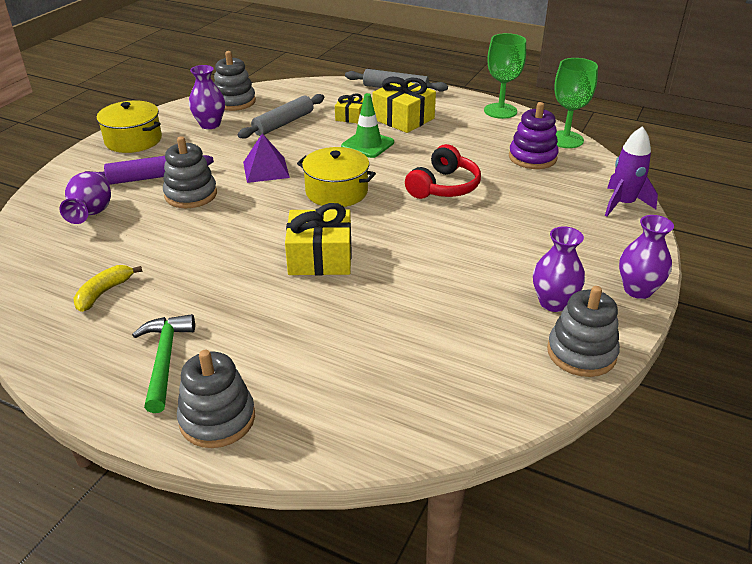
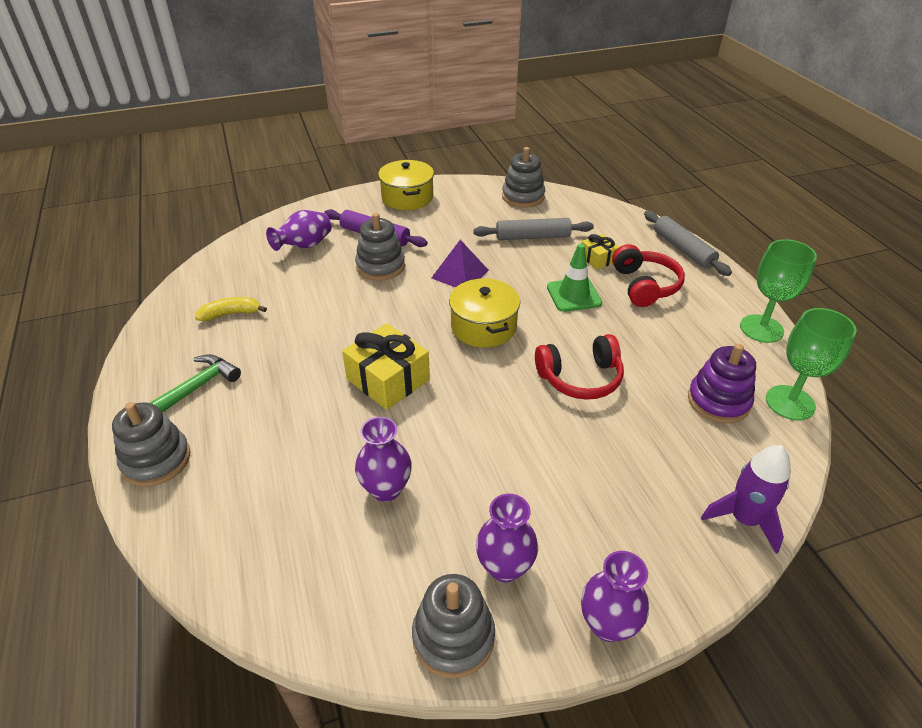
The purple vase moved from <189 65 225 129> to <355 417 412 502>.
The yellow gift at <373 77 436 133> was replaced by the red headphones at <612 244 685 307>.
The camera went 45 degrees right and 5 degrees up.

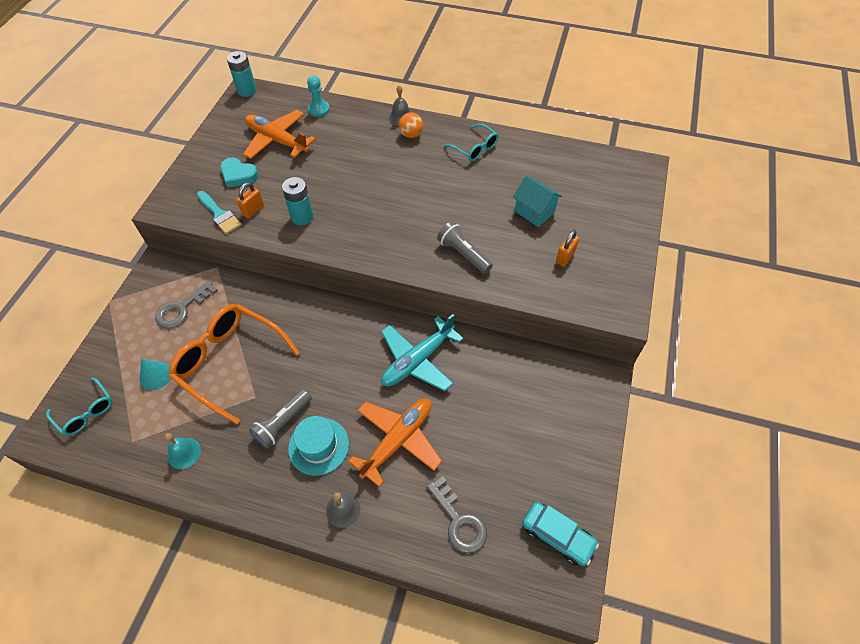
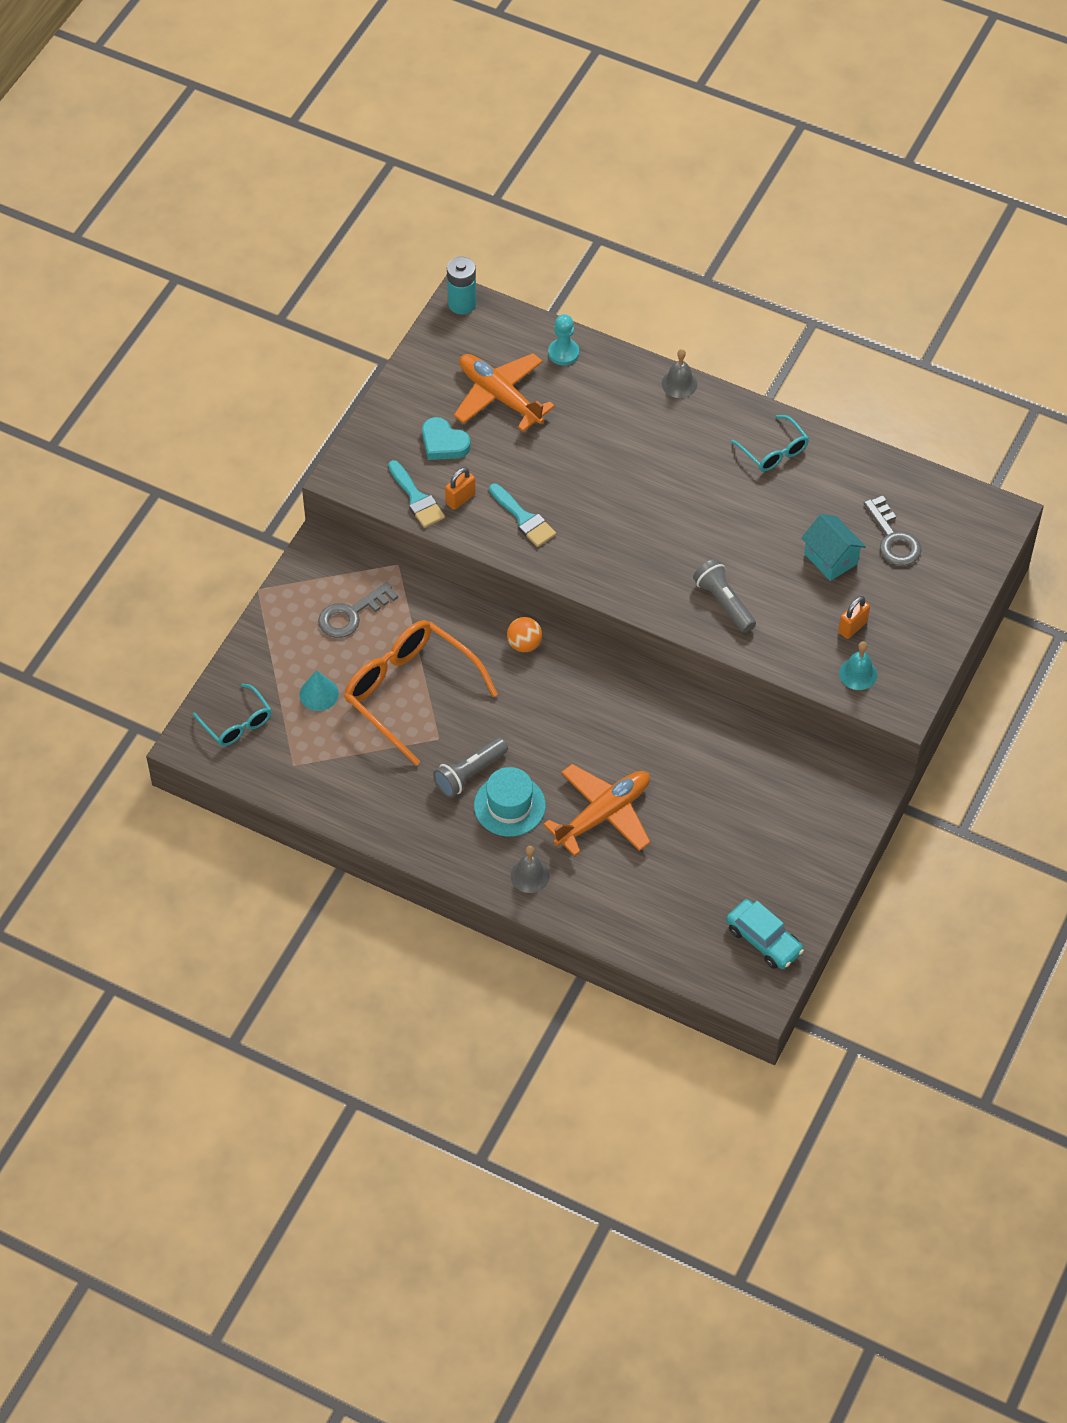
The turquoise bell moved from <164 433 201 469> to <839 641 877 690>.
The turquoise battery at <282 177 313 225> was replaced by the turquoise brush at <489 483 556 547>.
The turquoise plane at <381 314 464 391> disappeared.
The orange ball moved from <399 112 423 138> to <507 617 542 652>.
The grey key moved from <427 476 487 553> to <864 496 922 566>.
The camera went 10 degrees right and 0 degrees up.

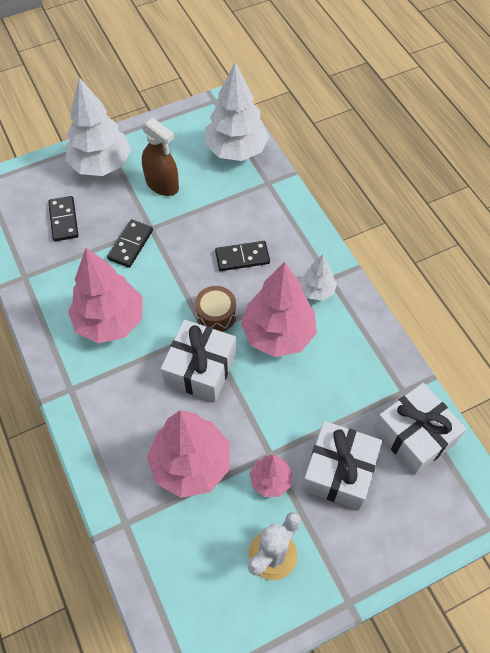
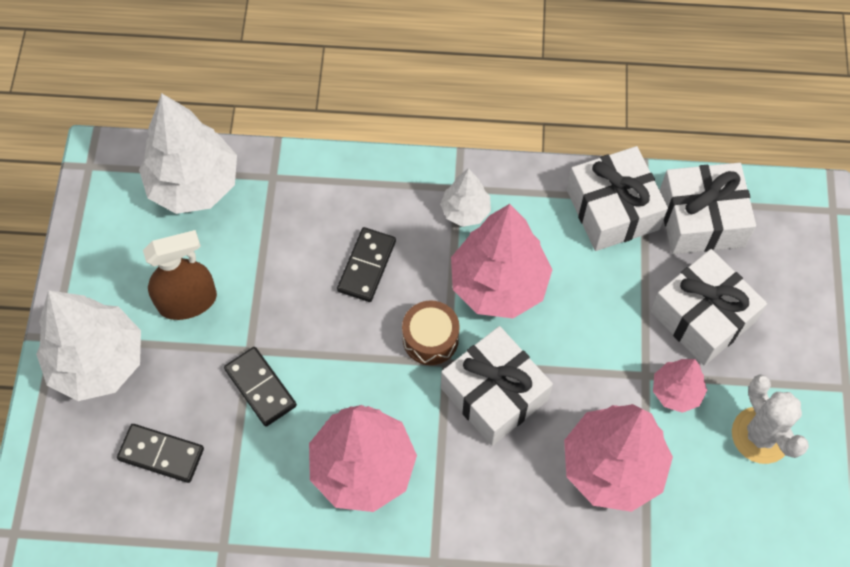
The white gift at <567 146 668 251> appeared.
The camera went 60 degrees left and 5 degrees up.

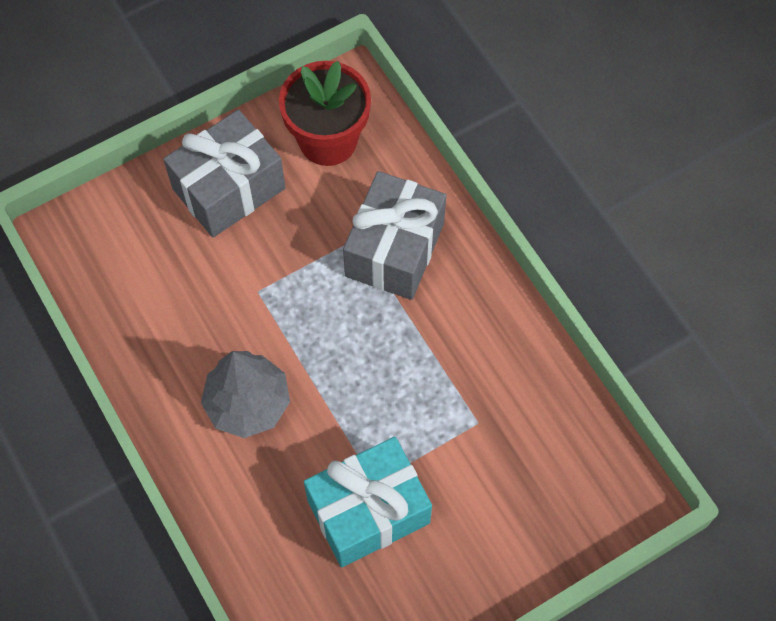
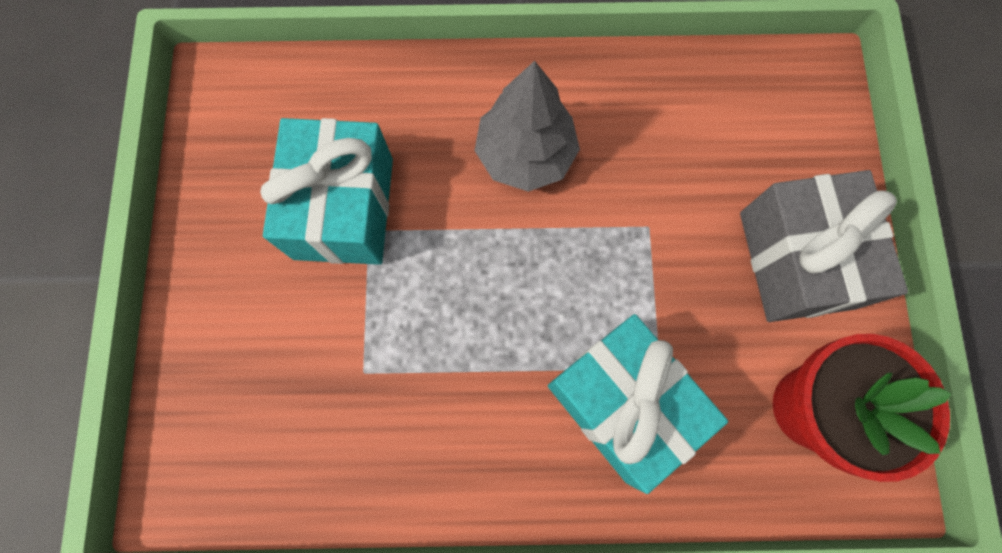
The grey gift at <343 171 446 300> became the turquoise gift at <548 314 728 494>.
The camera went 120 degrees right and 10 degrees up.

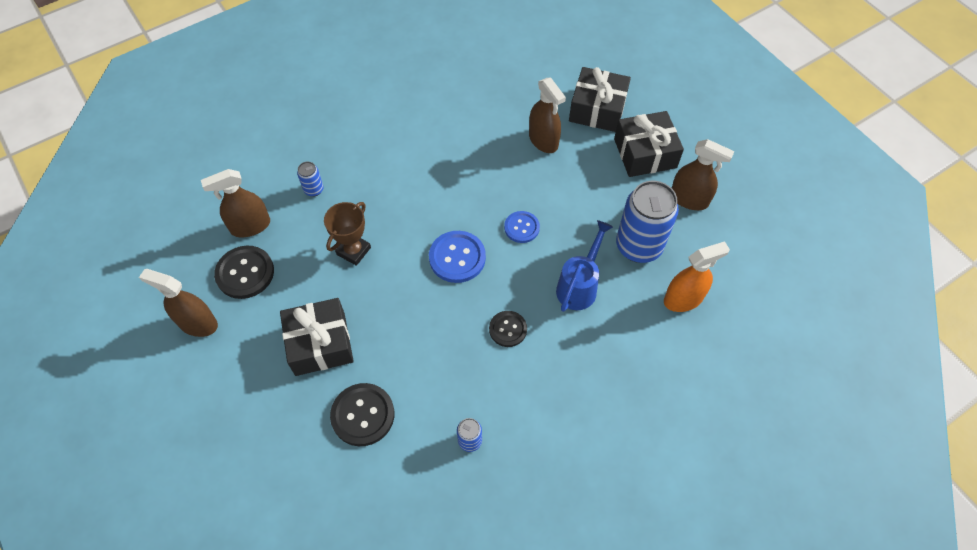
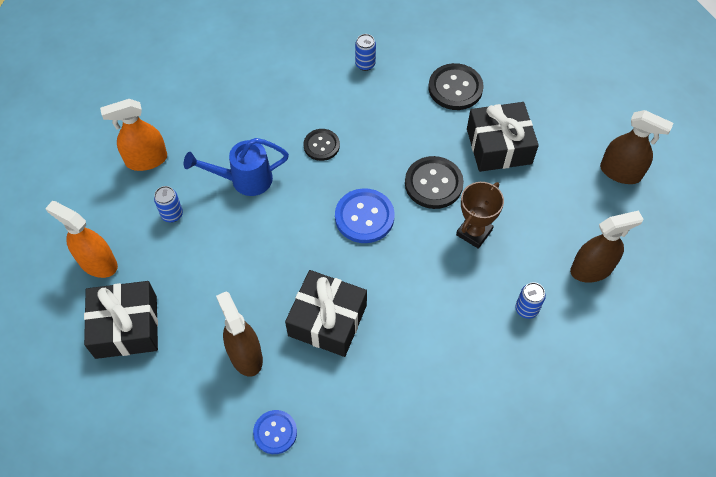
The black button moved from <214 246 274 299> to <405 156 464 209>.
The blue button moved from <504 211 540 243> to <253 410 297 454>.
The blue watering can at <556 220 613 312> turned 45 degrees clockwise.
The black gift moved from <569 67 631 132> to <285 270 367 357>.
The blue can at <616 181 679 263> changed to 0.44 times the size.
The brown spray bottle at <672 139 735 210> became the orange spray bottle at <45 201 118 278>.
The camera went 175 degrees left and 0 degrees up.

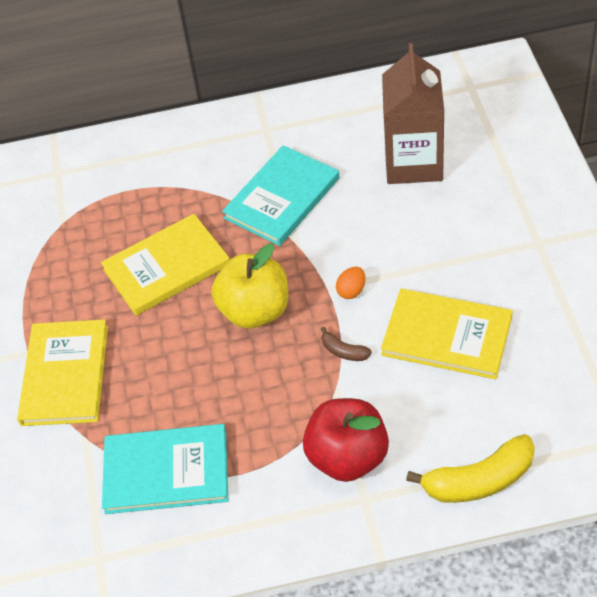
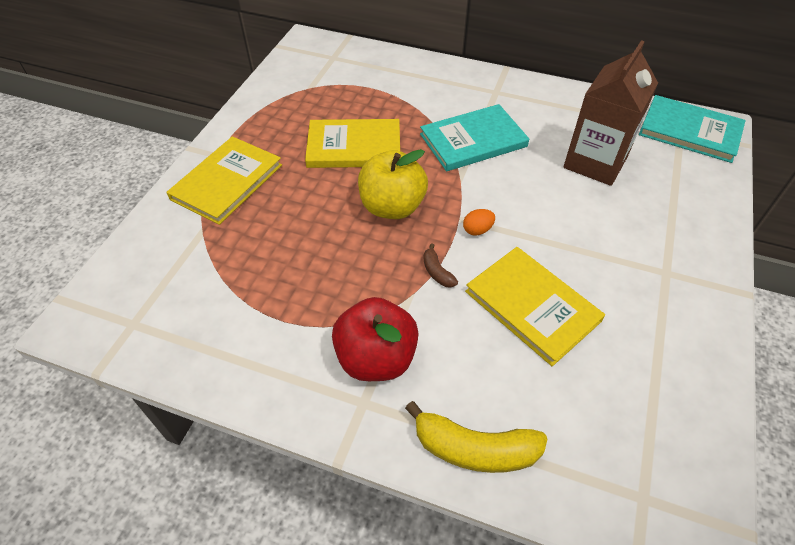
The turquoise book moved from <102 424 228 514> to <639 95 746 163>.
The camera went 25 degrees right and 0 degrees up.

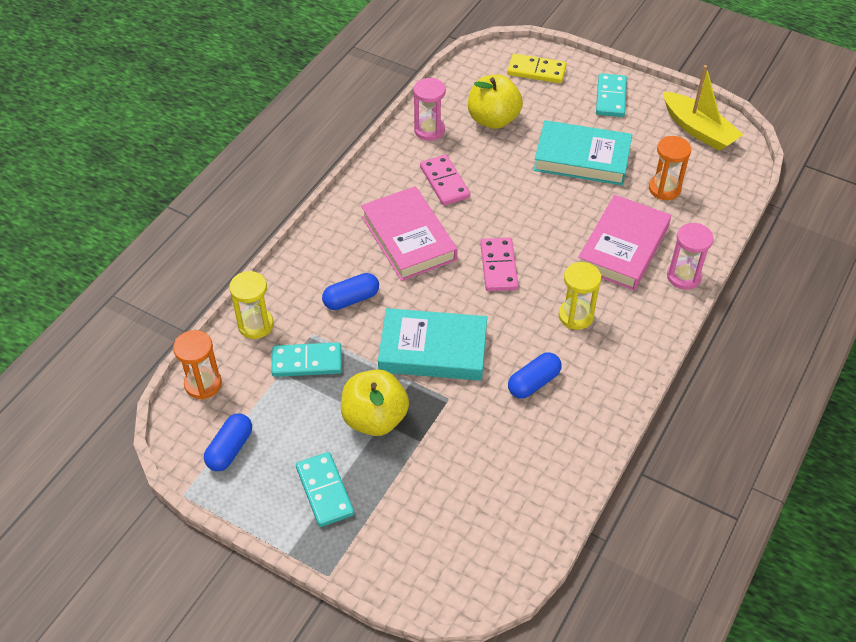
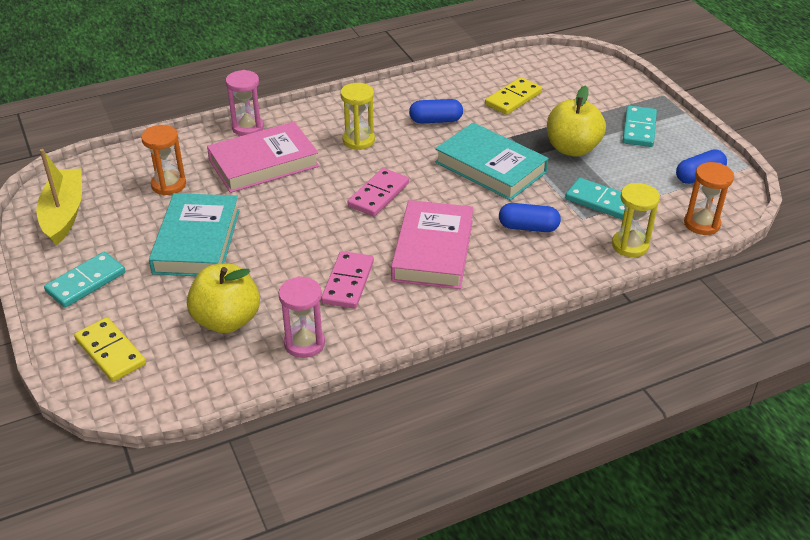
The turquoise book at <534 120 632 185> turned 45 degrees clockwise.
The yellow domino at <485 77 542 115> appeared.
The camera went 145 degrees left and 10 degrees down.

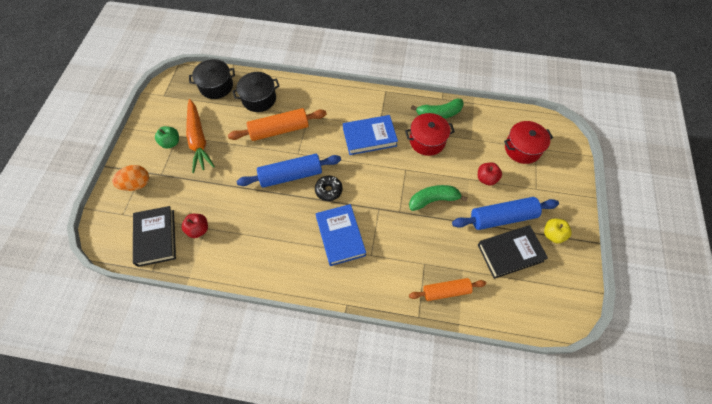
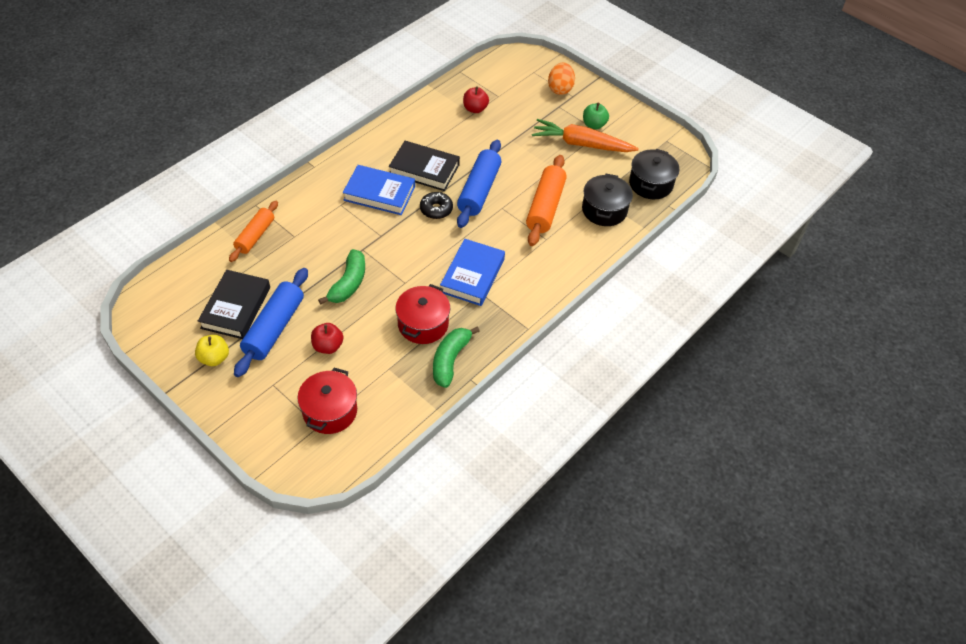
The black book moved from <133 206 176 267> to <389 141 460 191>.
The camera went 120 degrees right and 10 degrees down.

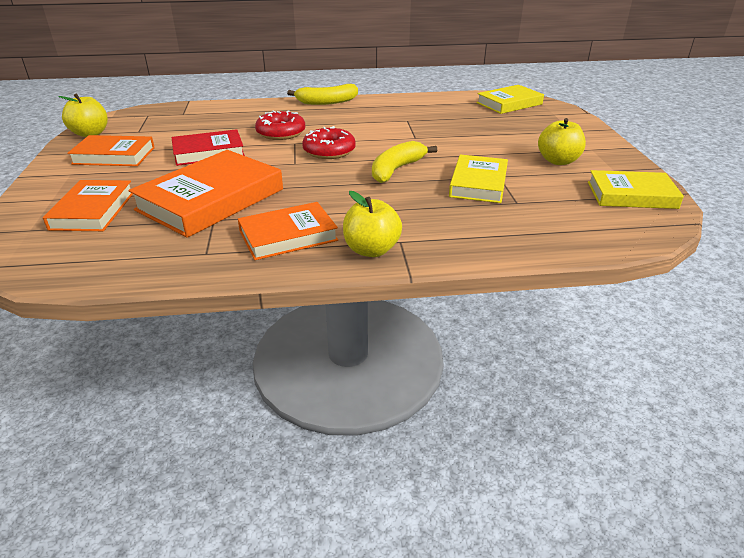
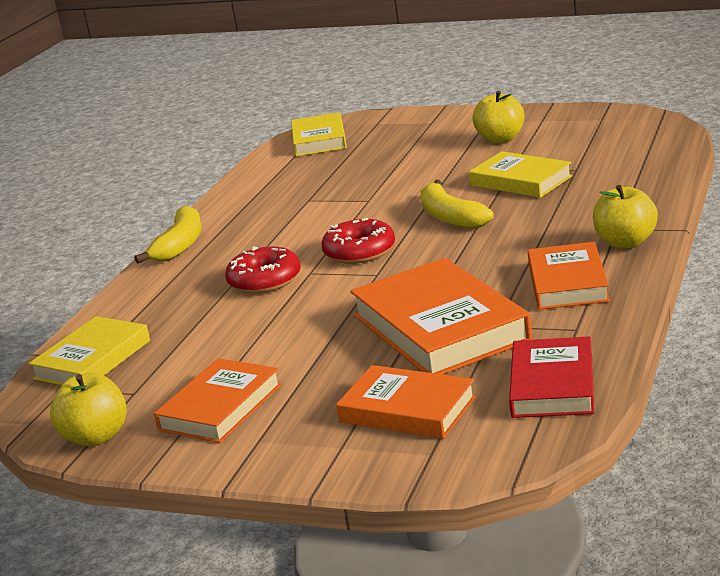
The red book moved from <172 129 245 166> to <509 336 594 418>.
The yellow book moved from <588 170 684 209> to <29 316 150 385>.
The camera went 60 degrees left and 10 degrees down.

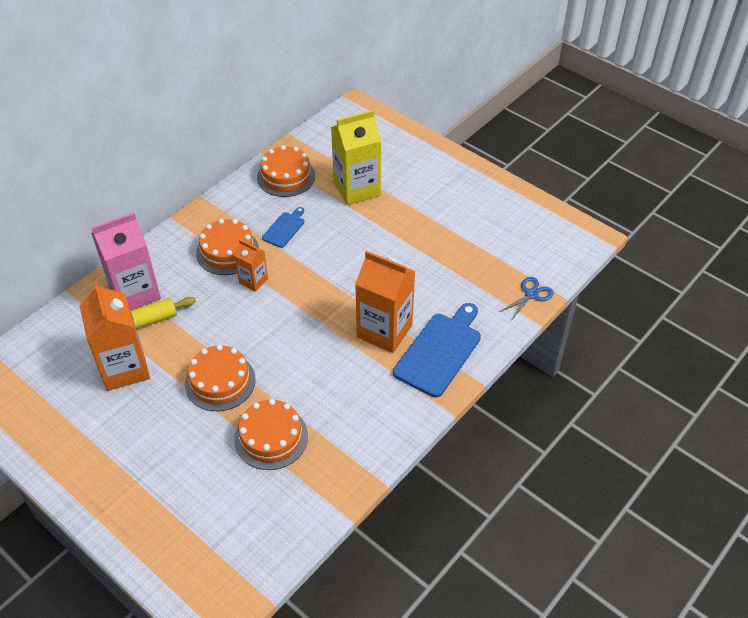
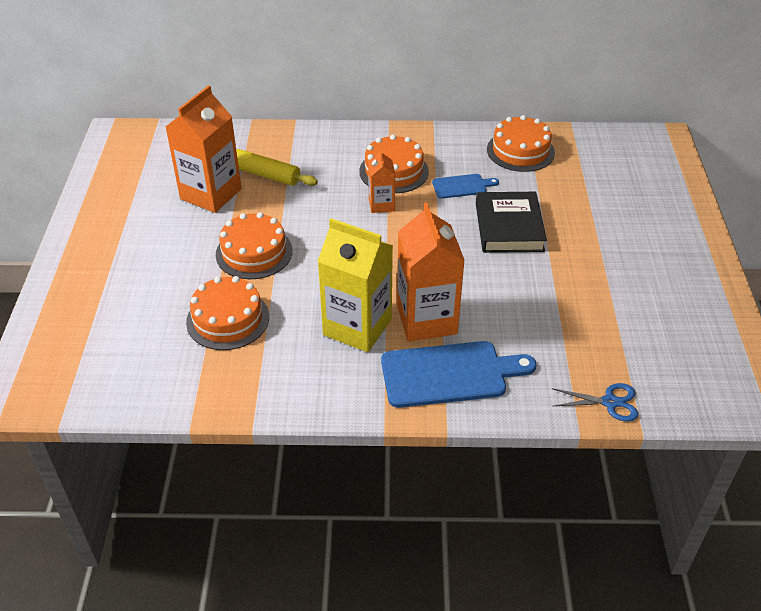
The pink carton at <91 212 161 311> disappeared.
The yellow carton moved from <331 110 381 205> to <317 218 393 352>.
The black book at <476 192 547 253> appeared.
The camera went 50 degrees right and 5 degrees down.

